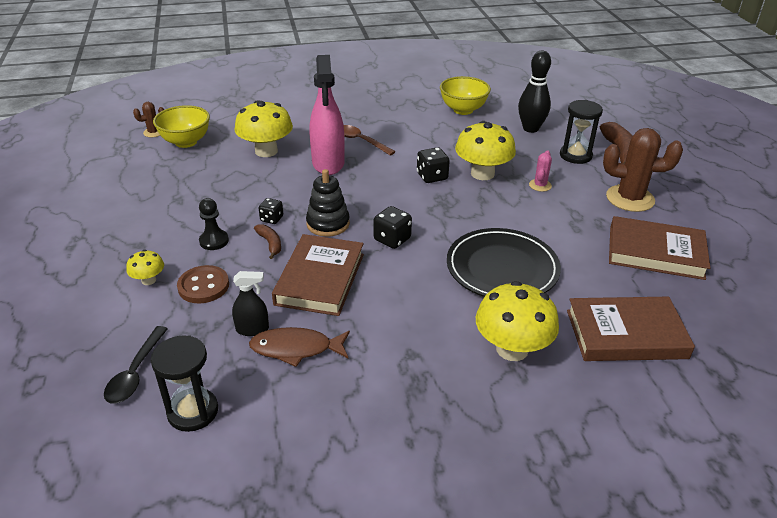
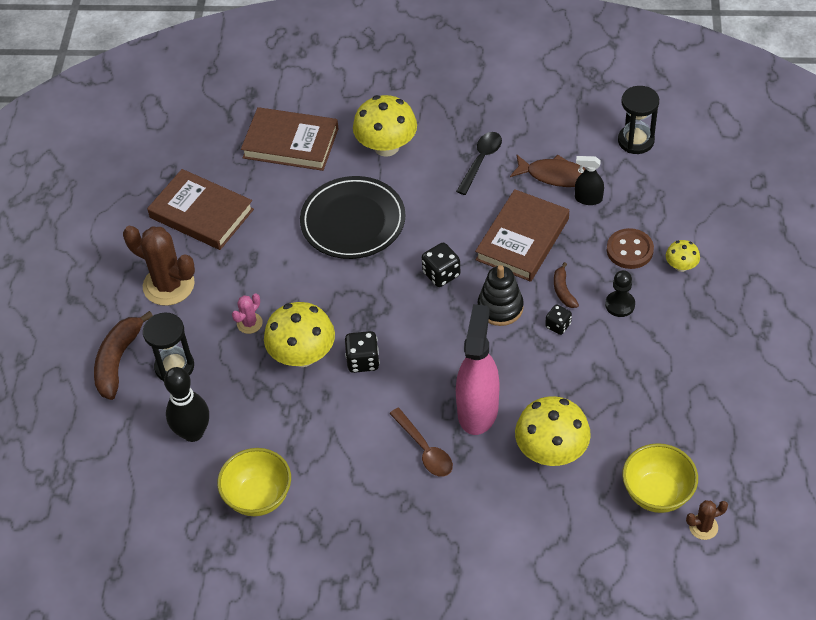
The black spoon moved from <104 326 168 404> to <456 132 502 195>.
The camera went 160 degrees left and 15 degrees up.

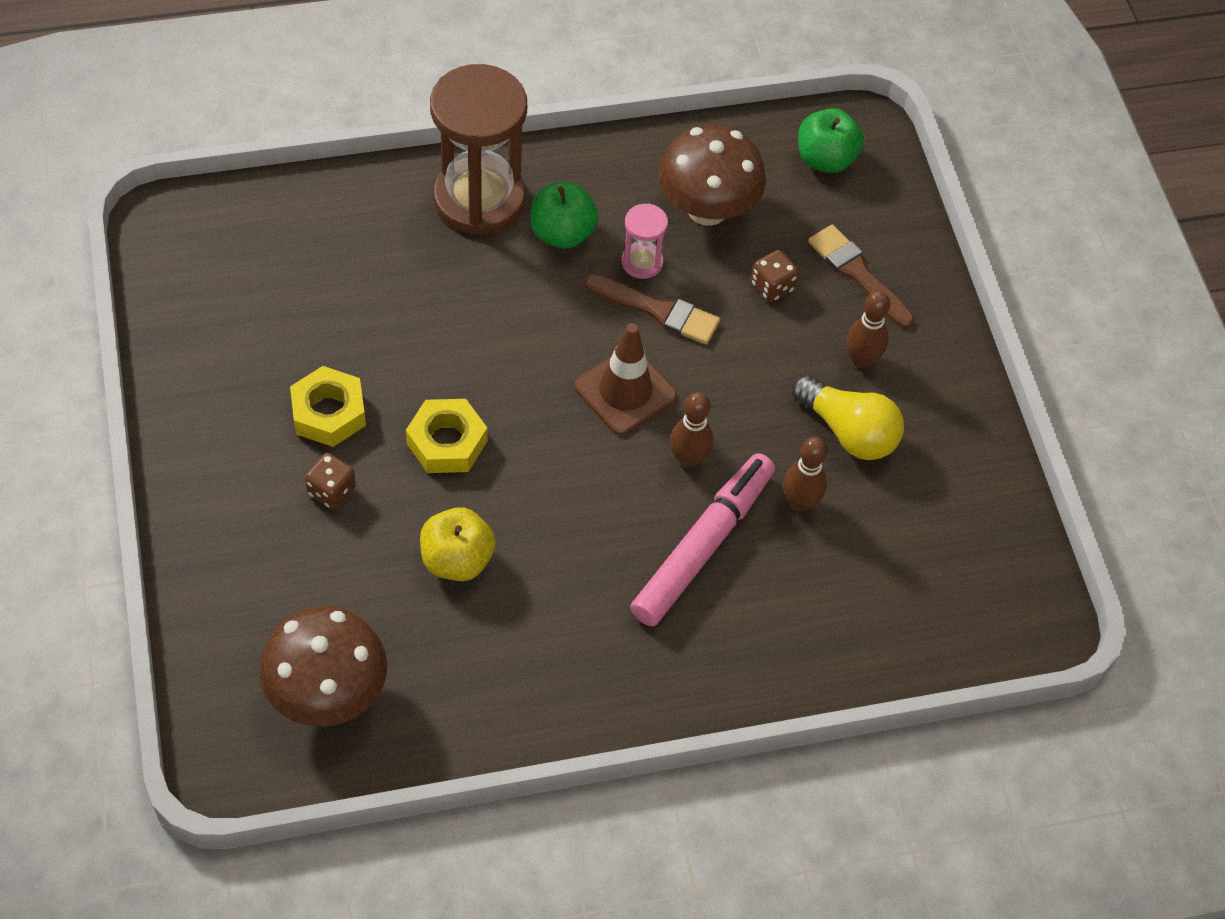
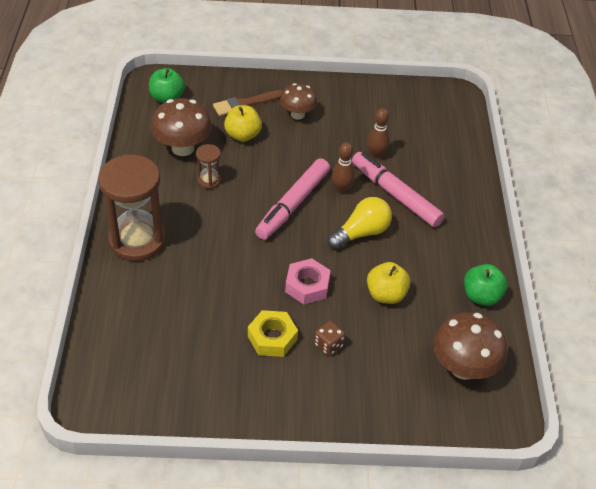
The yellow nut at <406 399 487 473> became the pink nut at <285 258 330 304>.
The green apple moved from <530 182 598 249> to <464 264 508 306>.
The brown traffic cone at <574 323 677 435> was replaced by the pink marker at <255 158 330 240>.
The brown brush at <584 274 720 345> disappeared.
The pink hourglass at <621 203 668 279> became the brown hourglass at <196 144 221 189>.
The brown dice at <751 250 799 302> was replaced by the yellow apple at <224 105 262 142>.
The yellow light bulb moved from <792 375 904 460> to <327 197 392 249>.
The brown bowling pin at <846 291 890 368> was replaced by the brown mushroom at <280 83 317 120>.
The camera went 75 degrees left and 10 degrees down.

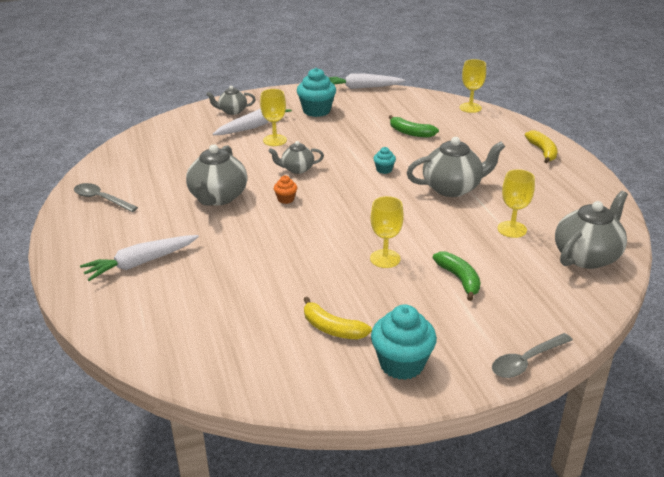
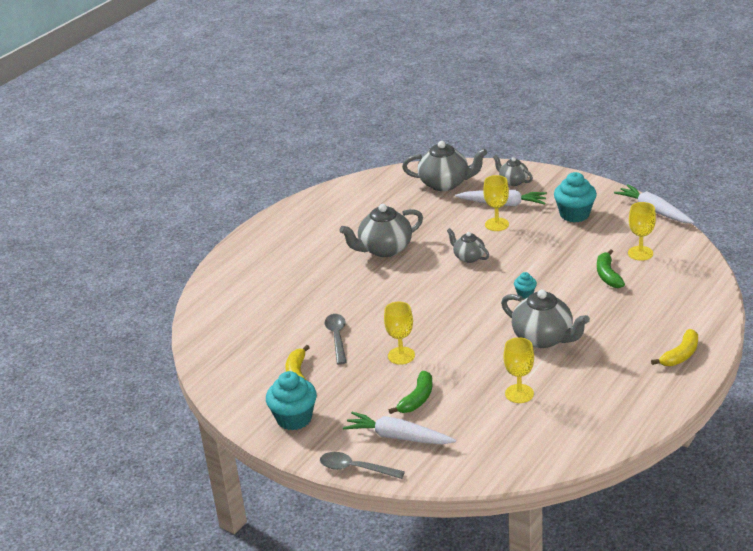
The grey spoon moved from <74 183 138 212> to <325 314 347 365>.
The white carrot moved from <80 235 199 281> to <343 412 456 444>.
The orange cupcake at <274 176 297 204> disappeared.
The yellow goblet moved from <459 59 486 113> to <628 202 656 261>.
The grey teapot moved from <555 191 628 269> to <402 141 487 191>.
The camera went 55 degrees right and 0 degrees up.

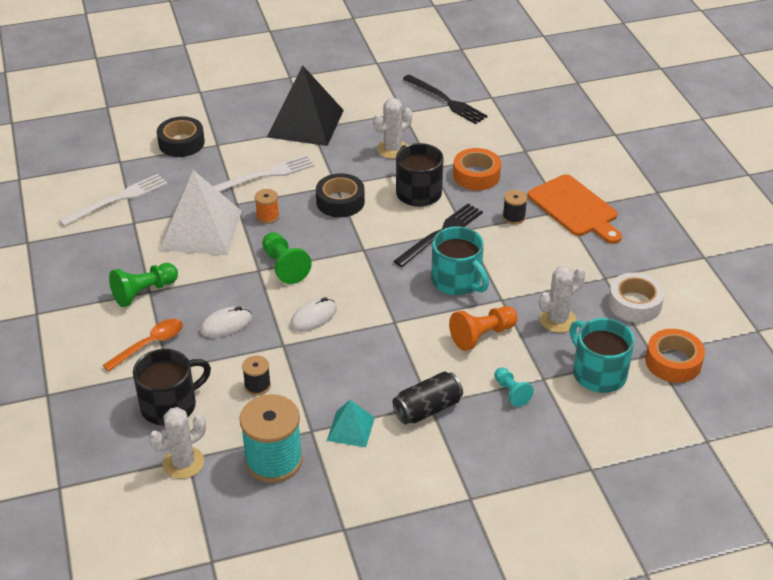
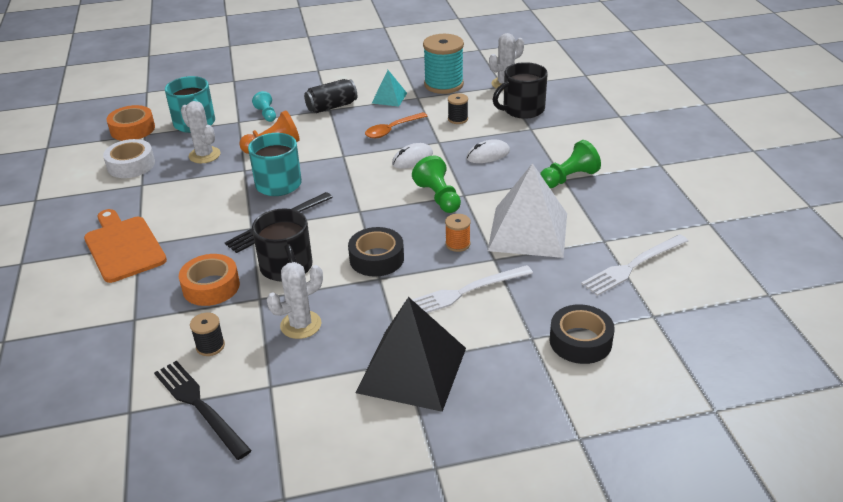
The orange spoon moved from <103 319 183 372> to <365 112 428 138>.
The black spool moved from <503 190 527 225> to <190 313 225 356>.
The white cactus at <539 266 585 333> turned 75 degrees clockwise.
The camera went 175 degrees left and 5 degrees down.

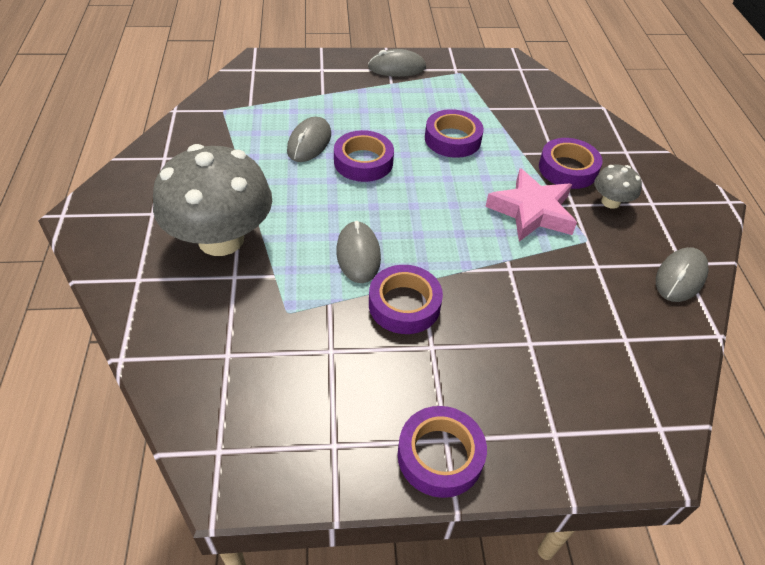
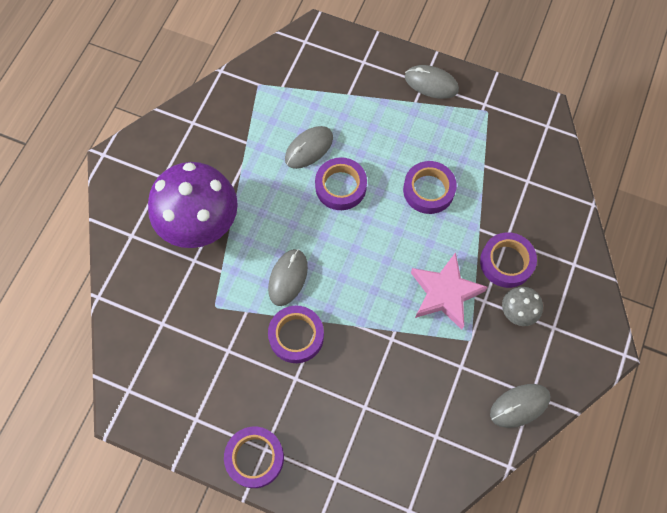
The grey mushroom at <153 144 272 256> became the purple mushroom at <148 162 238 248>.
The camera went 30 degrees right and 20 degrees up.

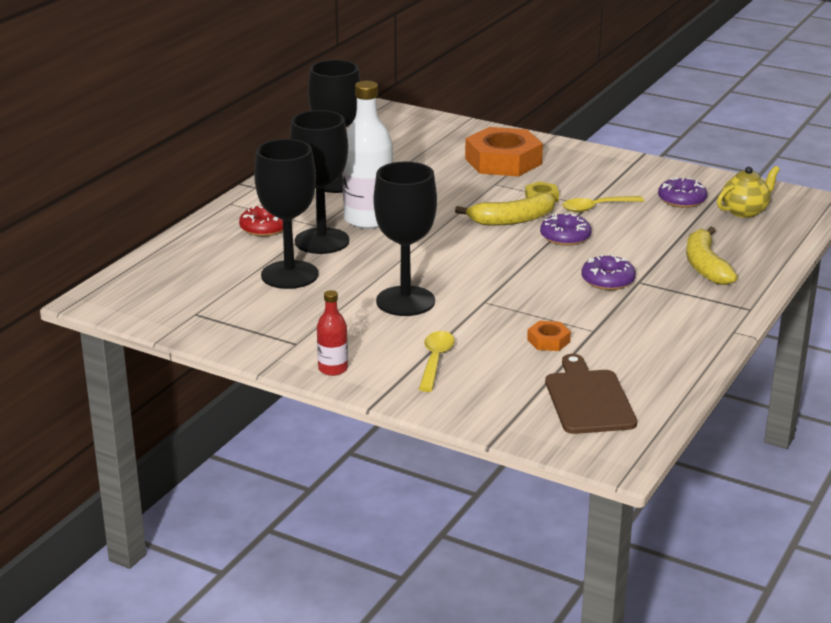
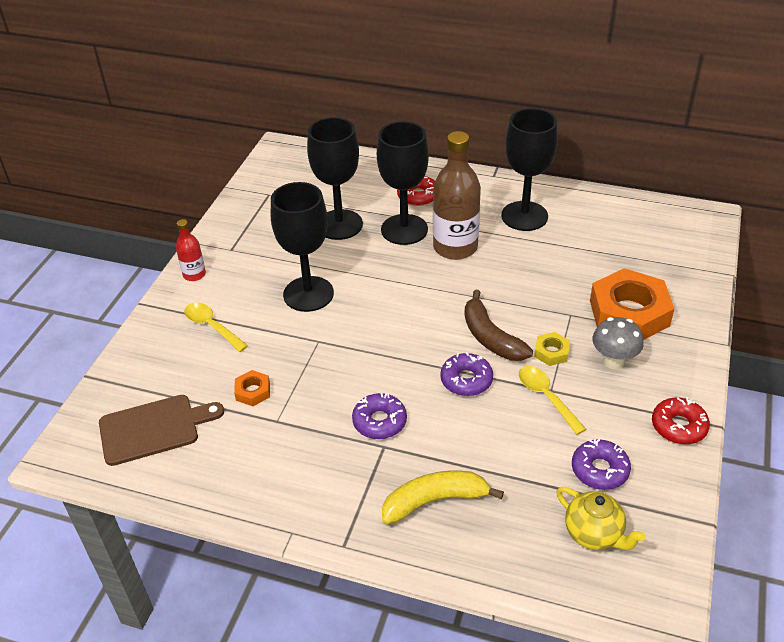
The white bottle at <342 81 393 229> became the brown bottle at <433 131 481 260>.
The yellow spoon at <419 331 454 392> turned 135 degrees counterclockwise.
The yellow banana at <455 193 555 226> became the brown banana at <464 290 533 361>.
The grey mushroom at <592 317 644 369> appeared.
The red donut at <652 397 710 444> appeared.
The camera went 80 degrees right and 15 degrees up.

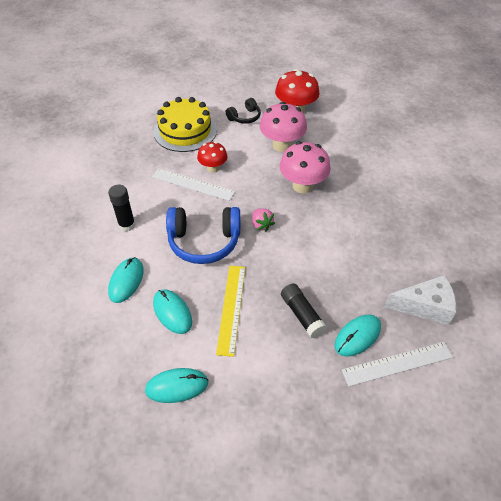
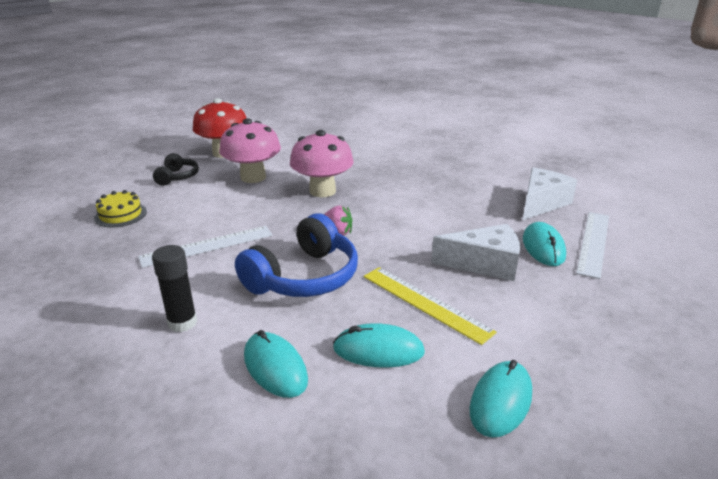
The yellow cake at <154 97 217 152> changed to 0.52 times the size.
The red mushroom at <197 142 227 173> disappeared.
The black glue stick at <281 283 327 338> was replaced by the white cheese at <431 224 520 281>.
The camera went 50 degrees left and 20 degrees down.

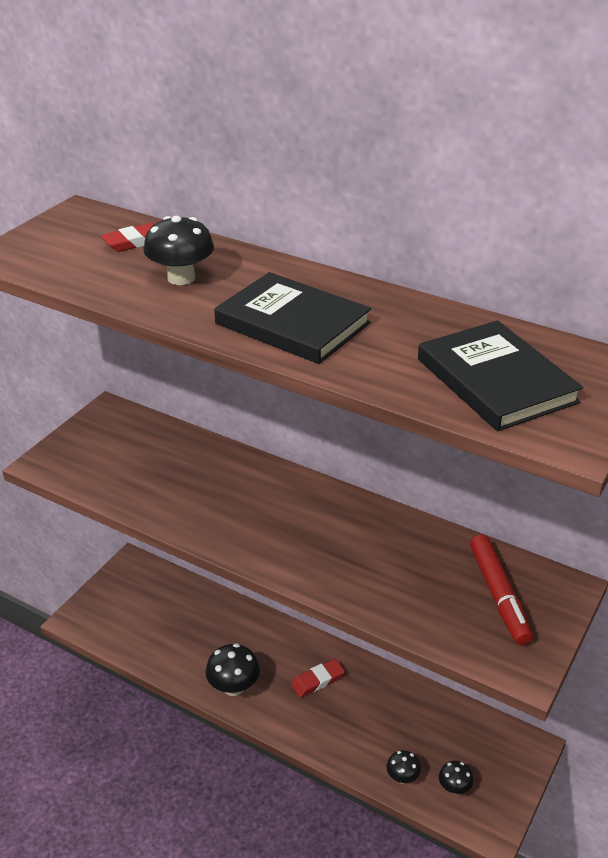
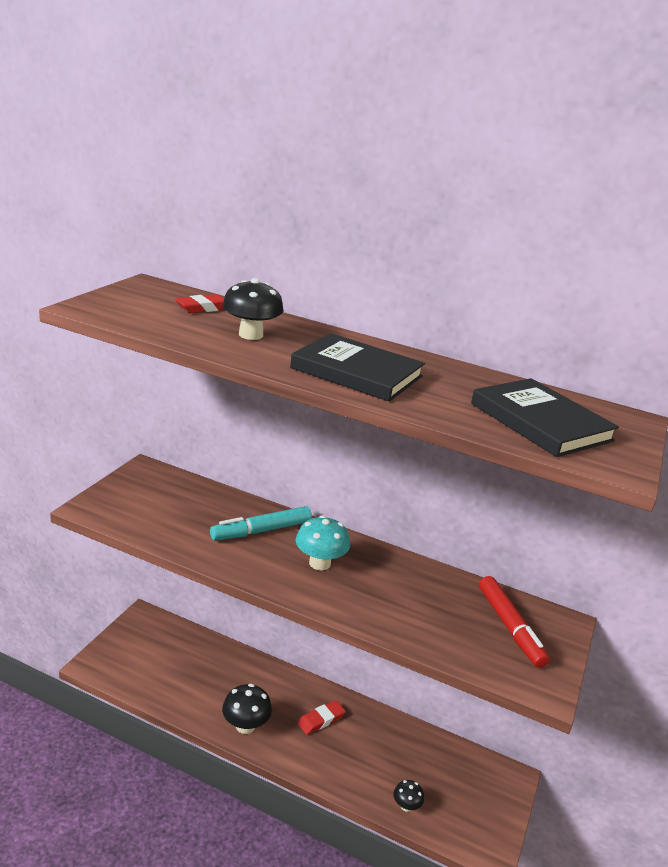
The black mushroom at <439 761 473 794> disappeared.
The turquoise marker at <210 506 312 541> appeared.
The turquoise mushroom at <296 515 350 570> appeared.
The camera went 10 degrees left and 10 degrees down.

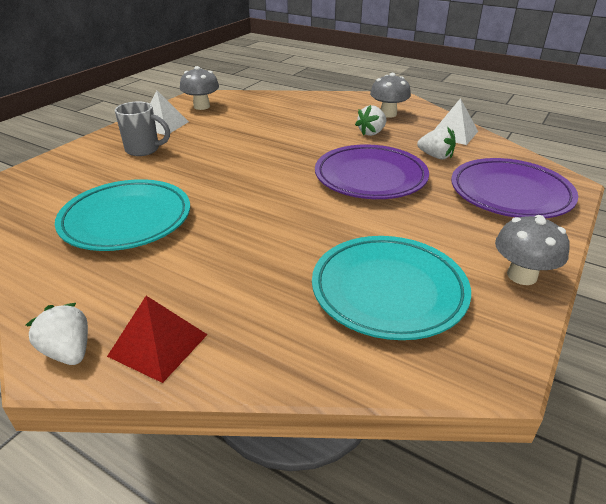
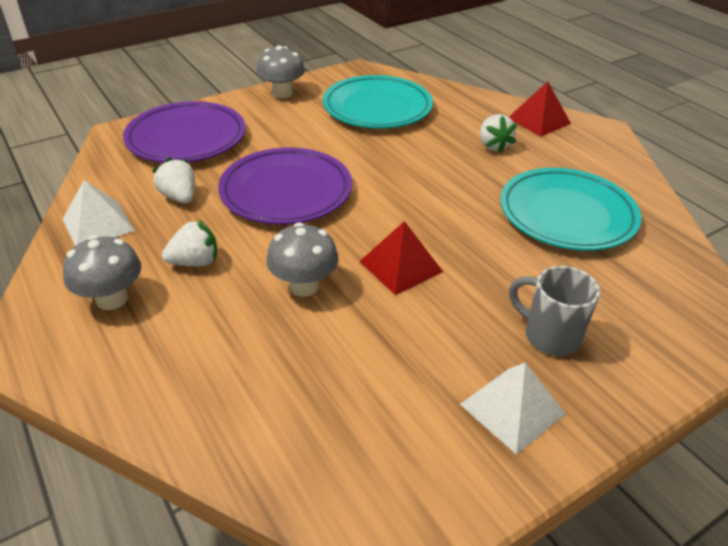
The white strawberry moved from <26 303 88 365> to <480 114 517 153>.
The grey mushroom moved from <180 66 219 110> to <266 222 339 297>.
The red pyramid at <359 221 443 295> appeared.
The camera went 155 degrees left and 5 degrees up.

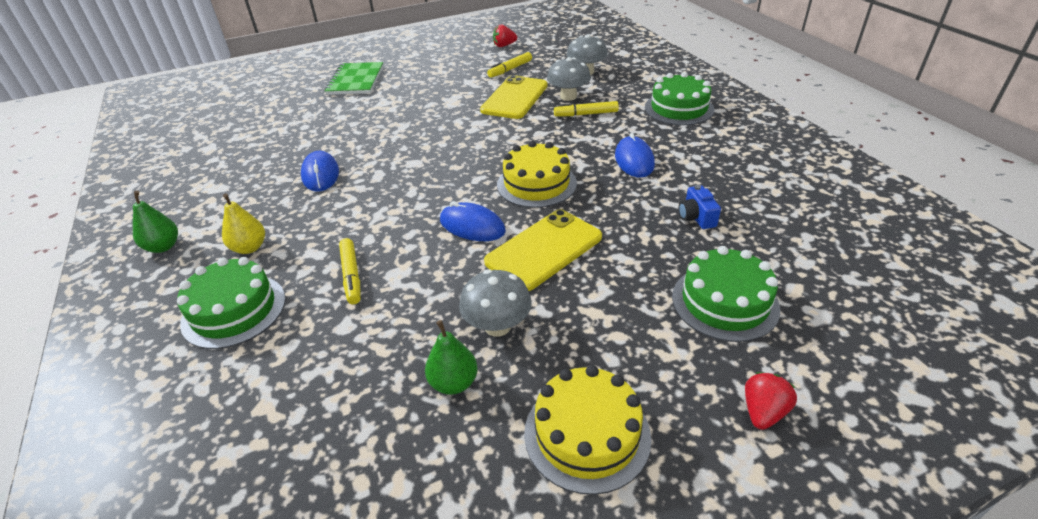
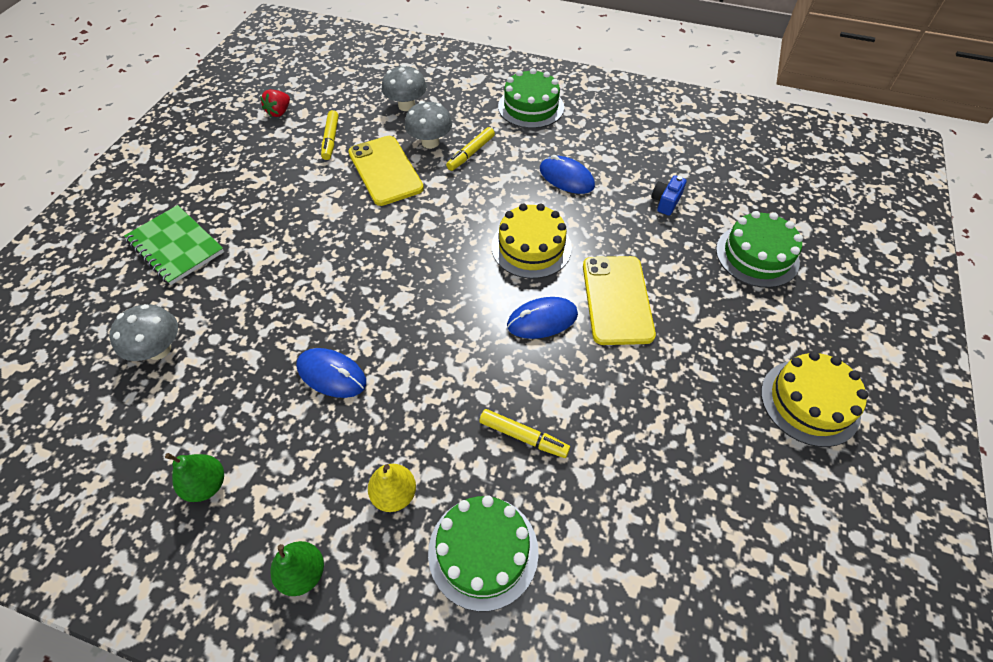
The green pear moved from <425 320 478 395> to <165 453 224 502>.
The grey mushroom moved from <459 269 532 337> to <109 304 178 361>.
The blue camera at <679 185 721 229> turned 90 degrees clockwise.
The red strawberry at <745 372 797 430> disappeared.
The camera went 50 degrees left and 15 degrees up.

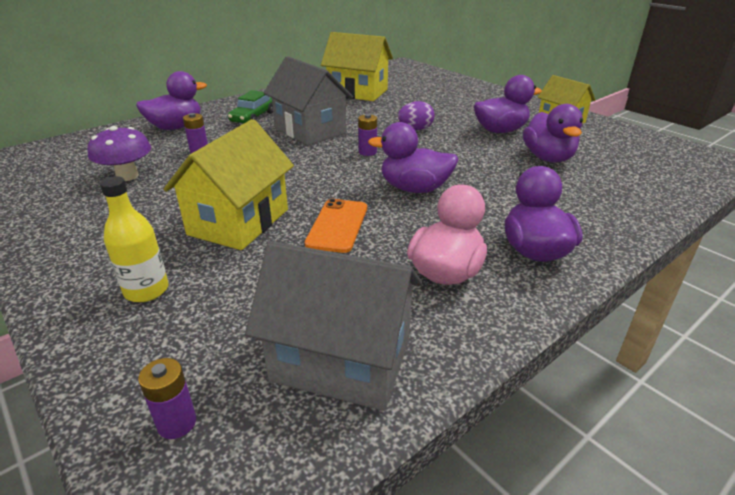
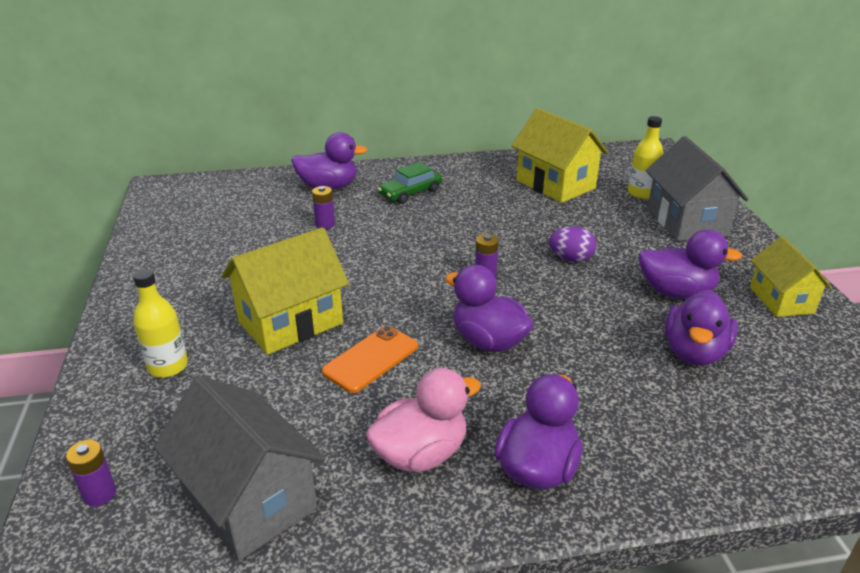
The purple mushroom at <87 126 151 181> disappeared.
The grey house moved from <263 56 353 145> to <646 136 749 241>.
The yellow bottle at <628 116 663 199> appeared.
The camera went 30 degrees right and 0 degrees up.

